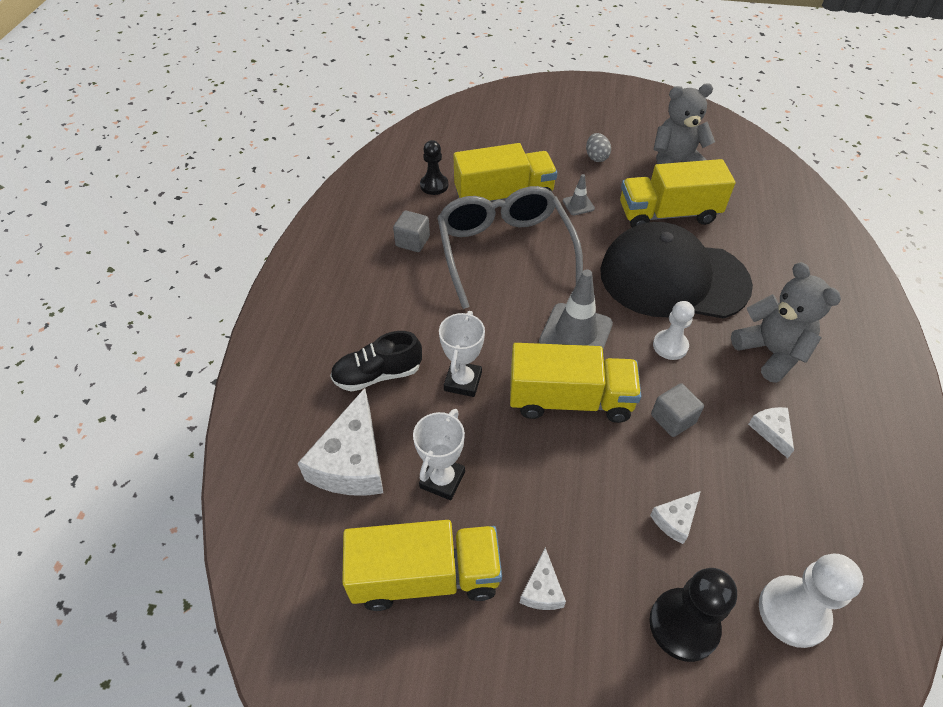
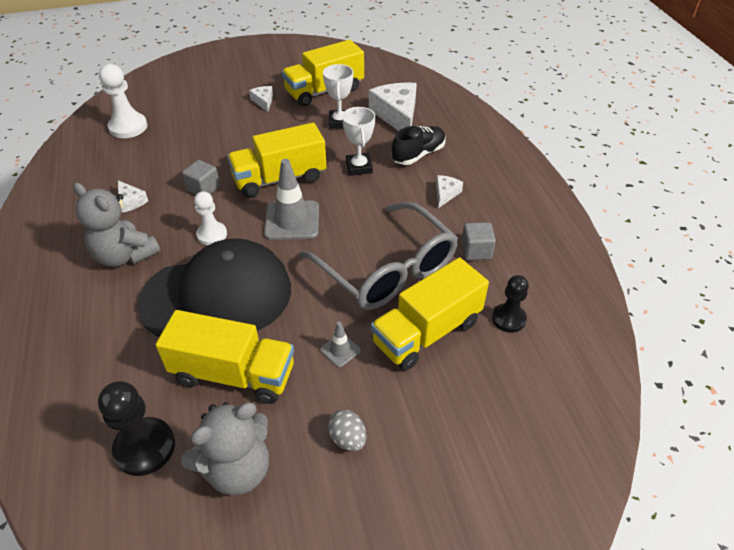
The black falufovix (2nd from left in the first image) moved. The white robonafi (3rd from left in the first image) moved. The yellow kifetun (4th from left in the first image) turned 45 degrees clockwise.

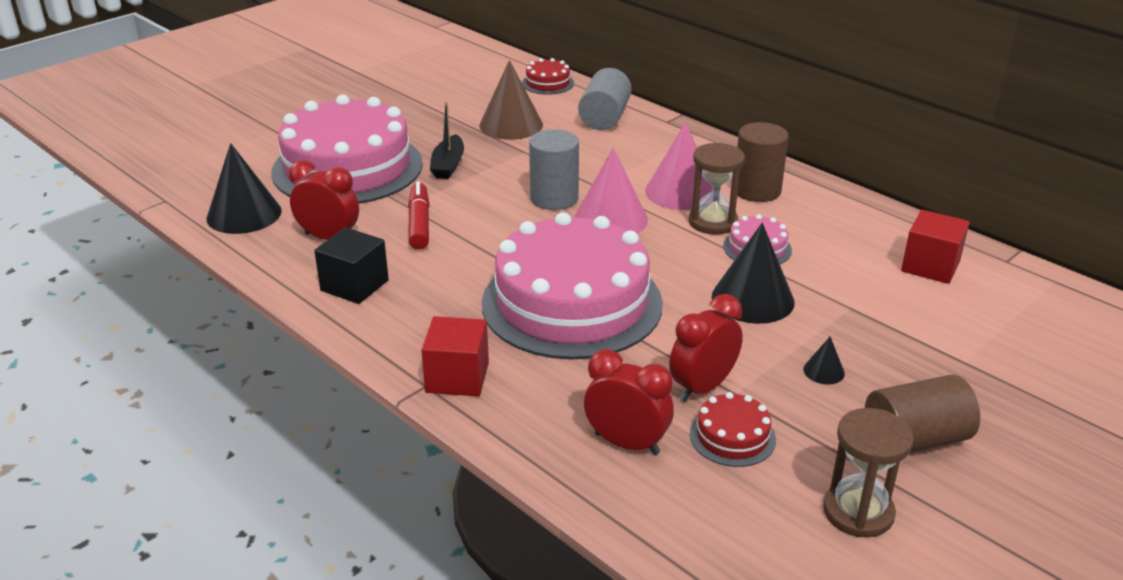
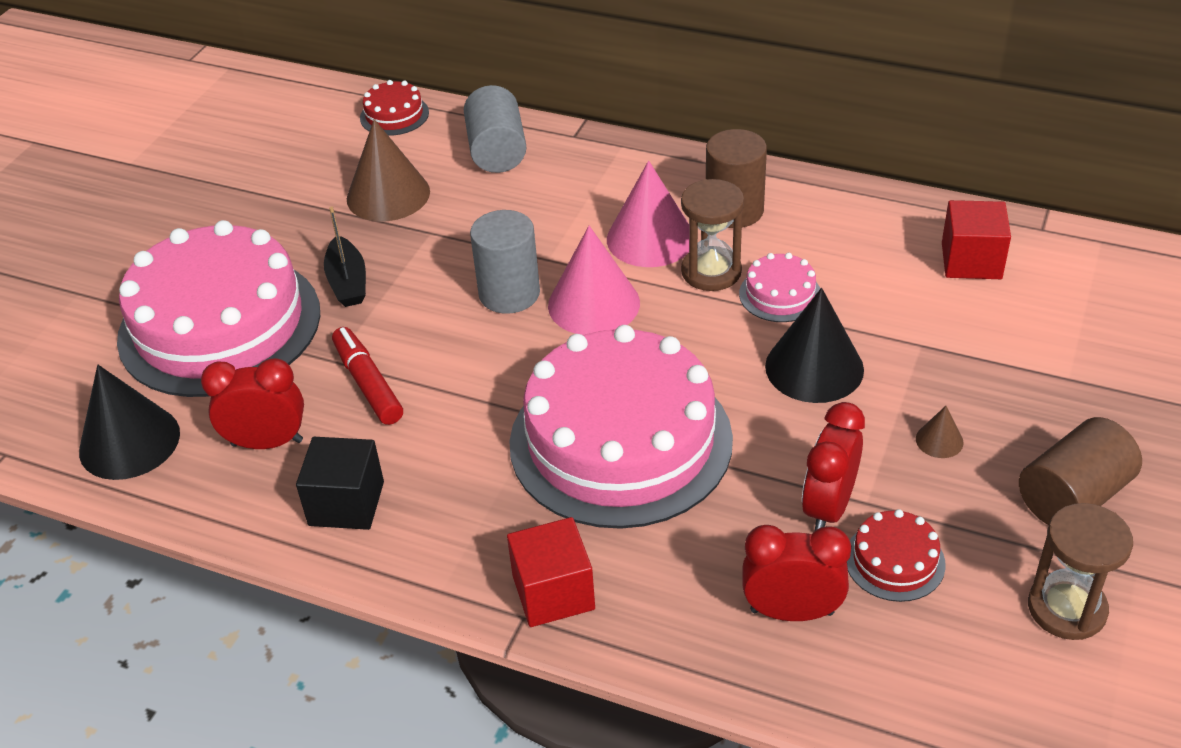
The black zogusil (3rd from left) became the brown zogusil (2nd from left).

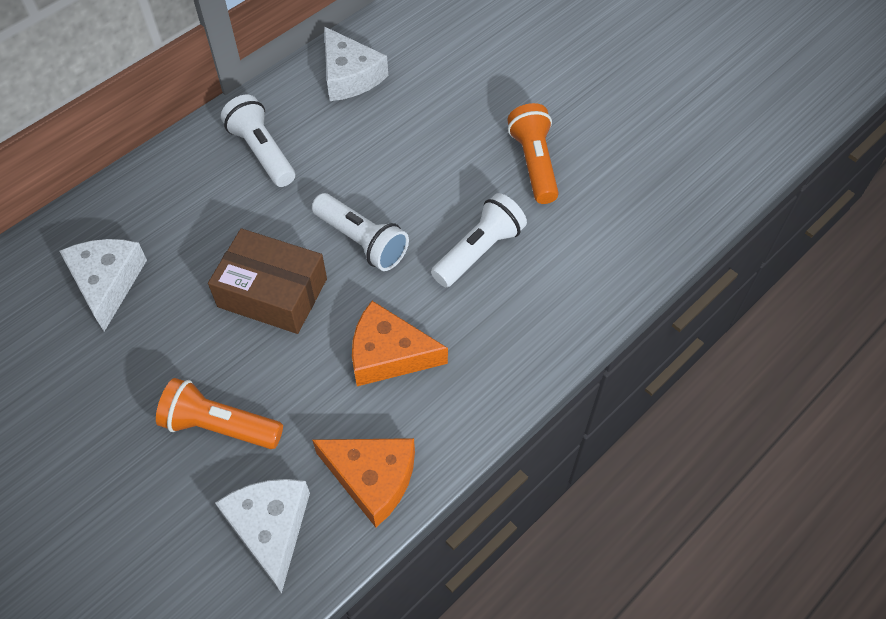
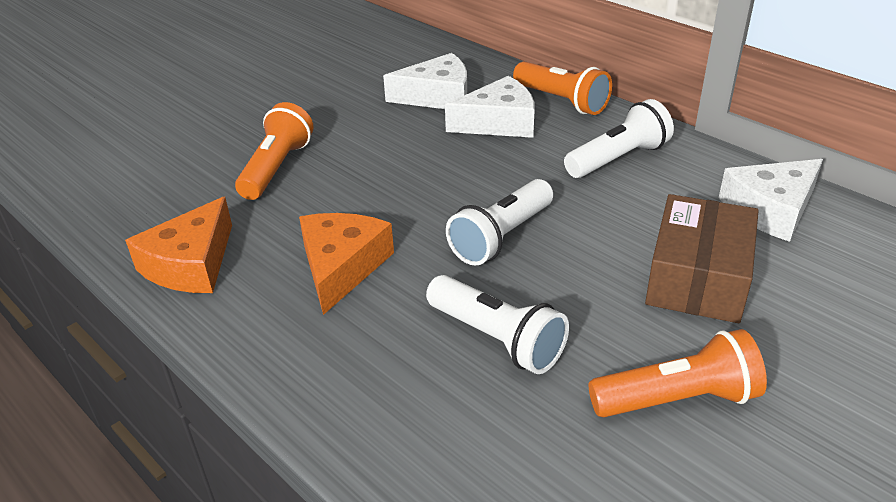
The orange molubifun (2nd from left) appeared. The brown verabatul moved. The white robonafi (2nd from left) moved.

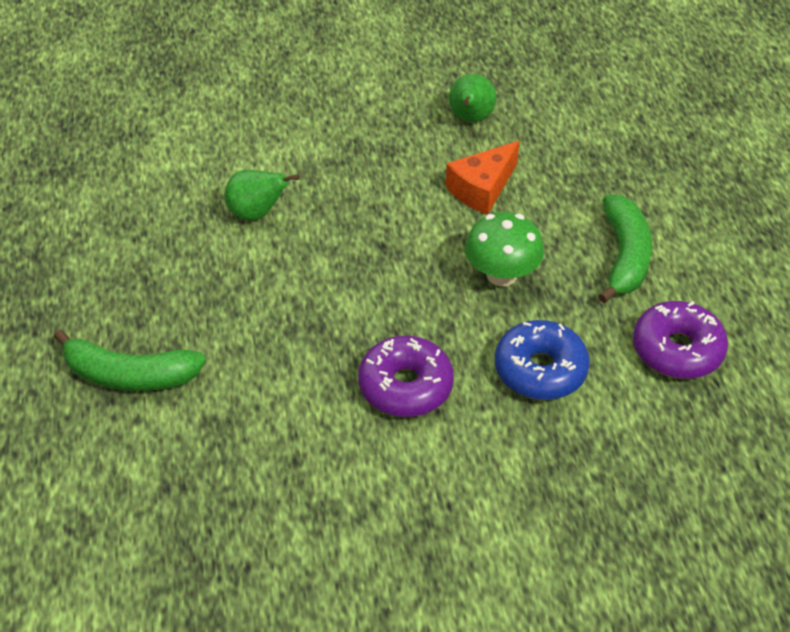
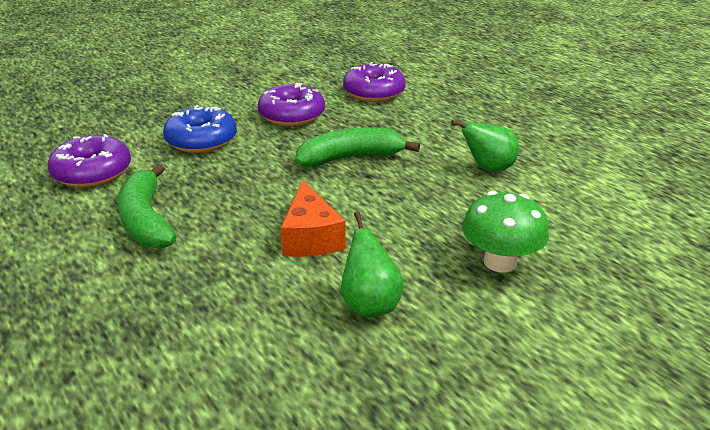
The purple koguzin (3rd from left) appeared. The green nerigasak (1st from left in the first image) moved. The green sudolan moved. The orange robonafi turned 150 degrees clockwise.

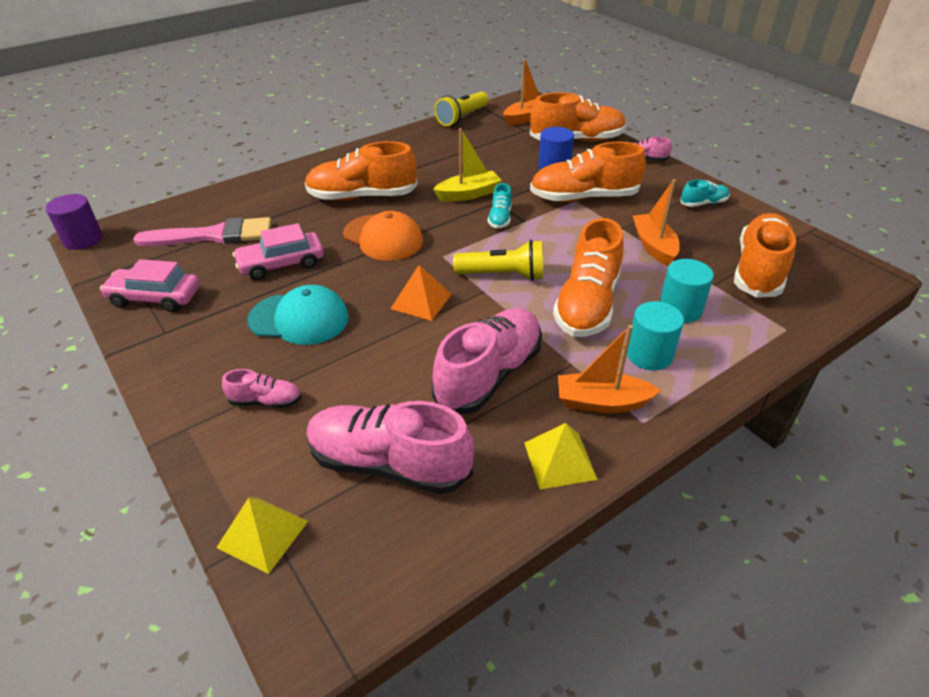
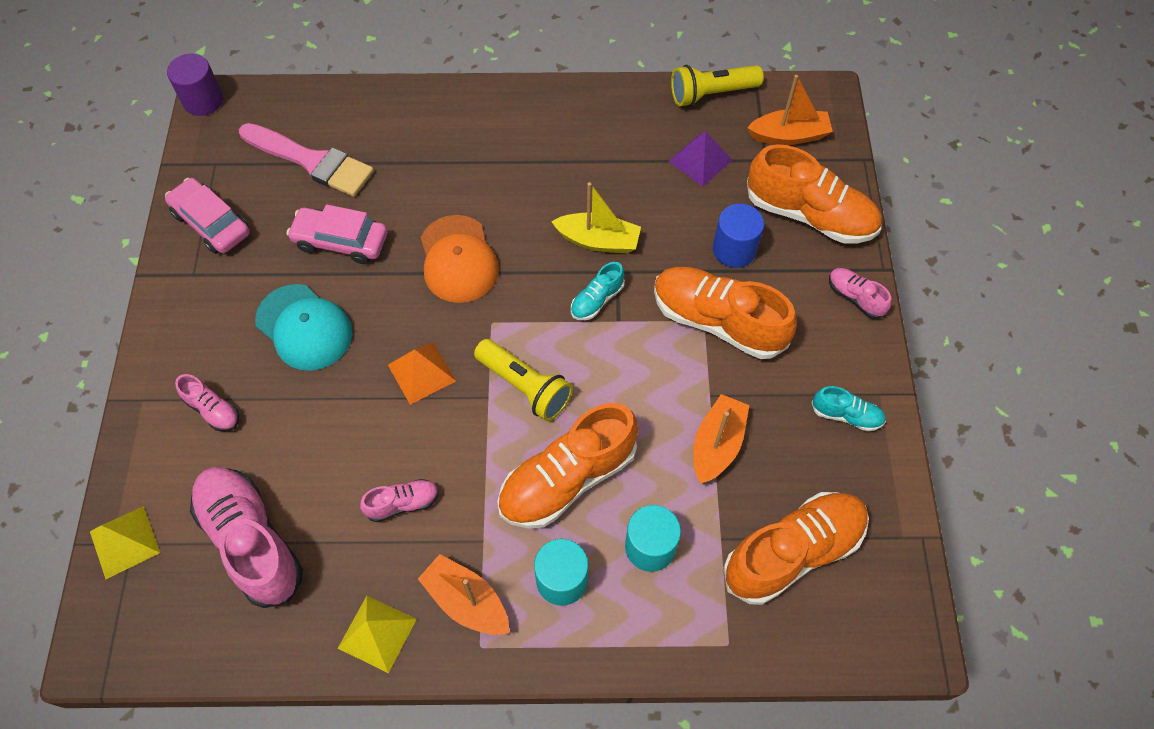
The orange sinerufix (1st from left) disappeared. The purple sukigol appeared. The pink sinerufix (3rd from left) changed to 0.48 times the size.

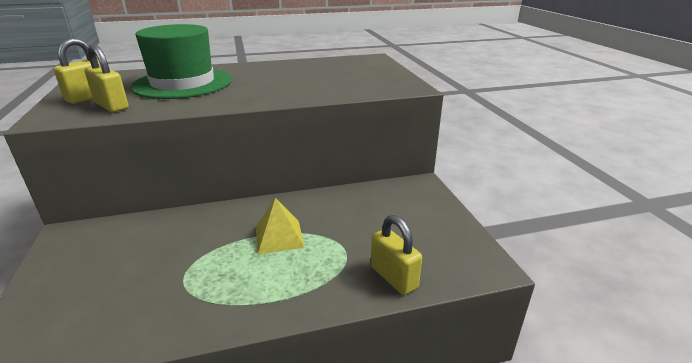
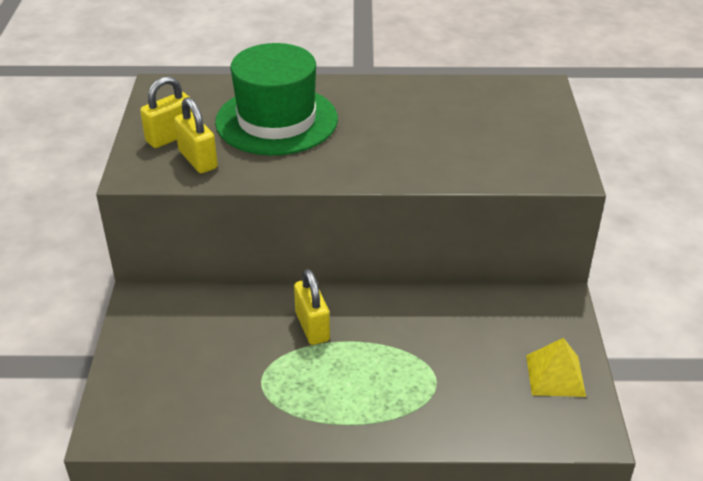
The yellow sukigol moved. The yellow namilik (3rd from left) moved.

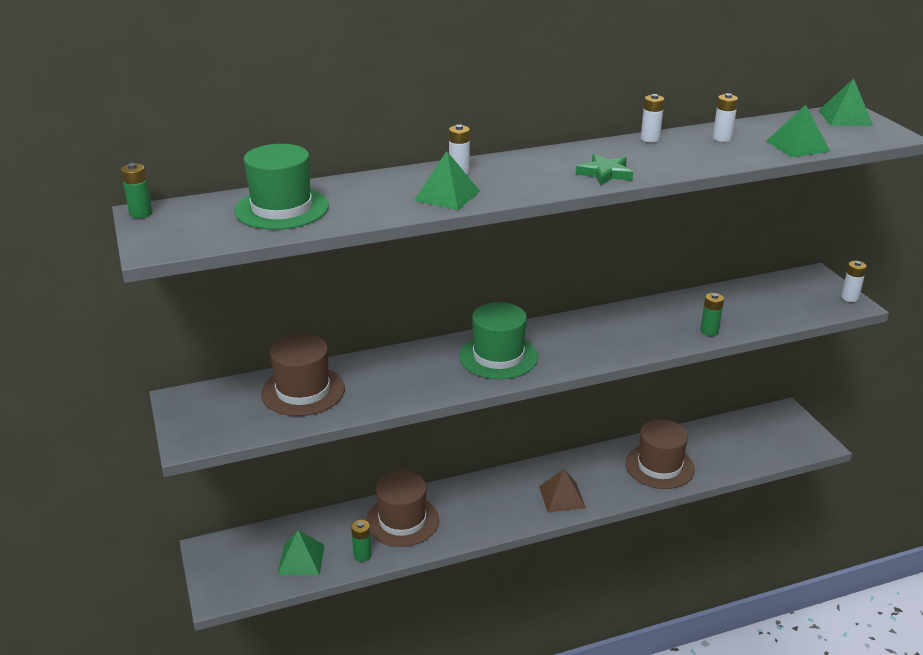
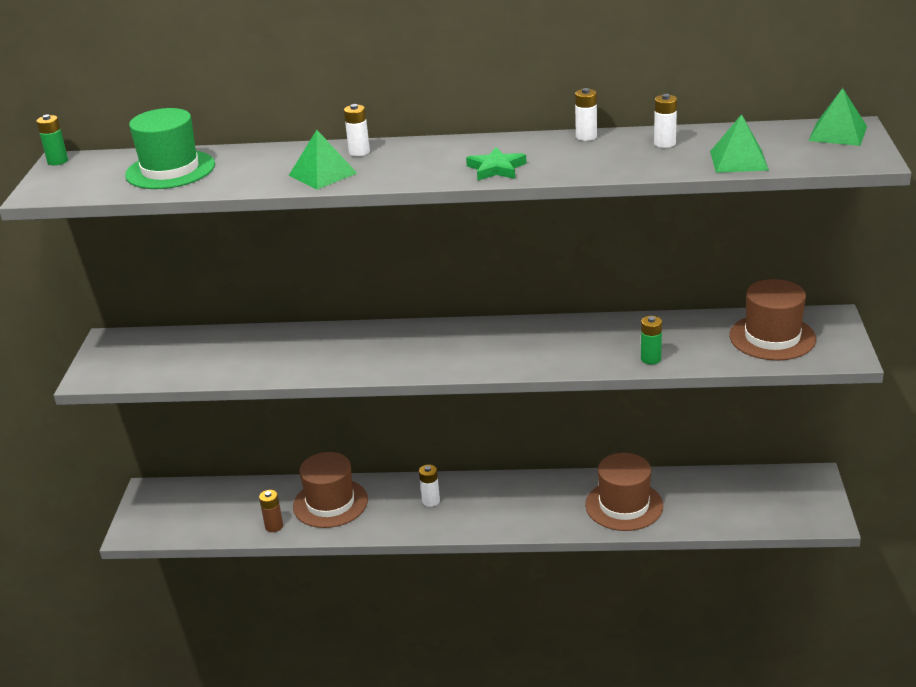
The green sukigol (1st from left) disappeared. The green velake (2nd from left) disappeared. The brown sukigol disappeared. The brown velake (1st from left in the first image) moved. The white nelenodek (4th from left in the first image) moved. The green nelenodek (2nd from left) became the brown nelenodek.

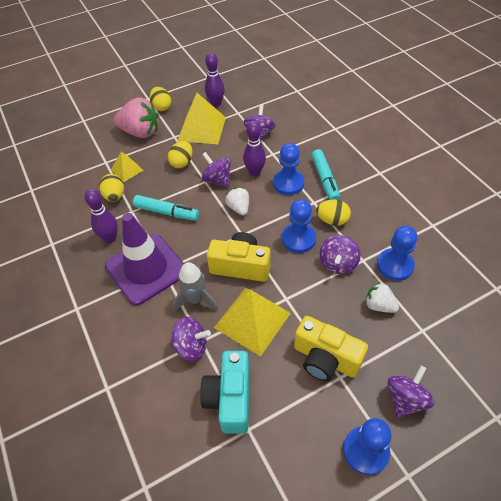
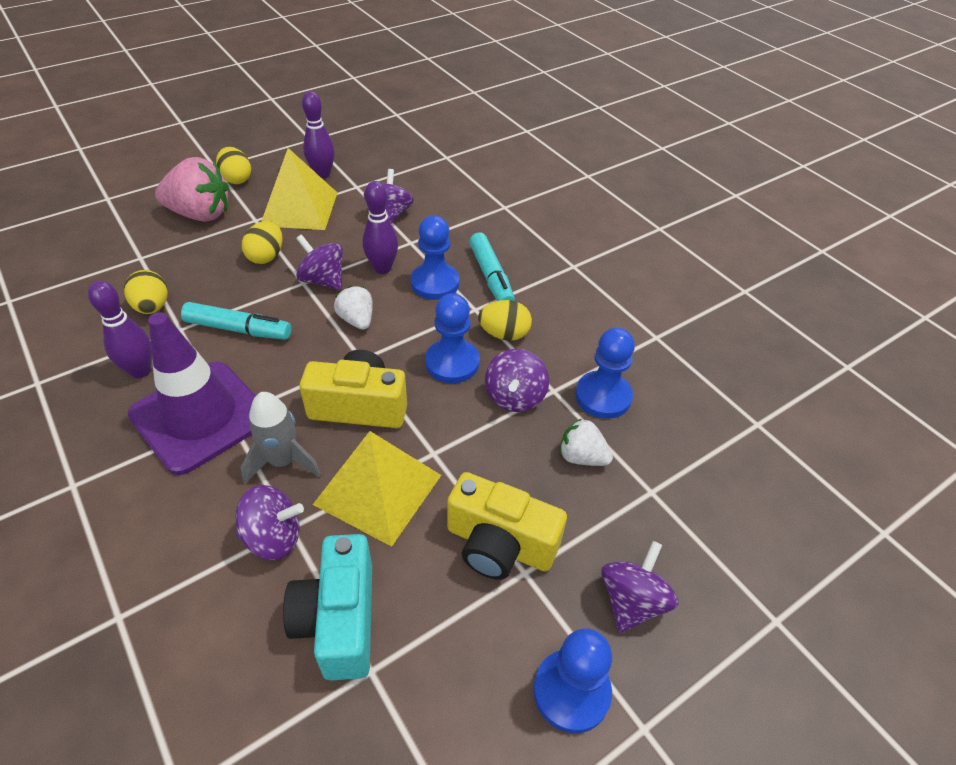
The yellow sukigol (1st from left) disappeared.

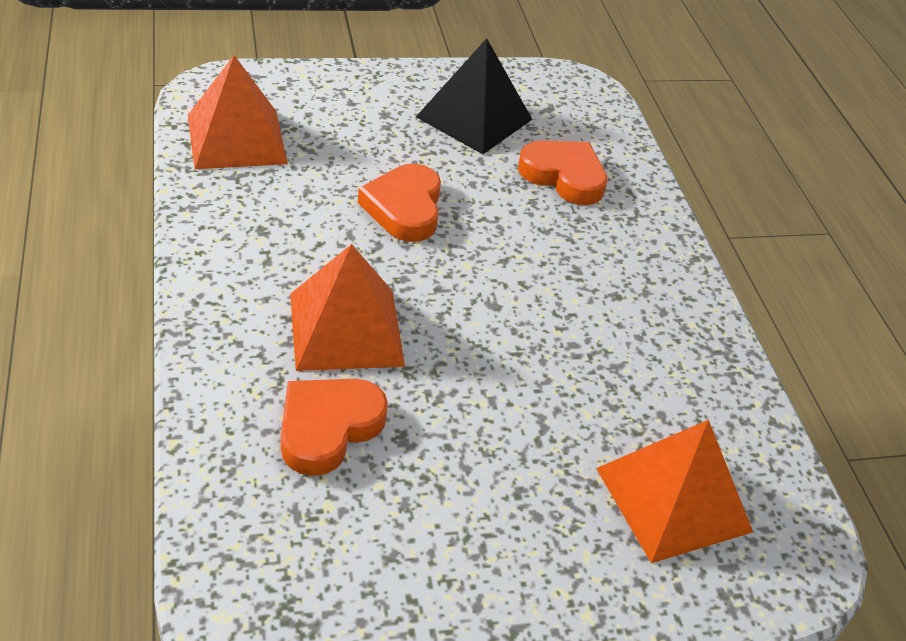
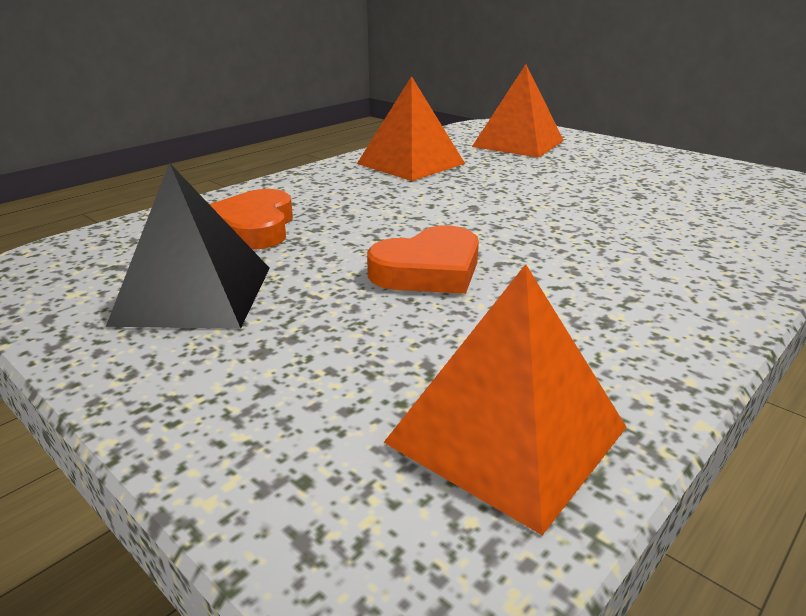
The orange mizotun (1st from left) disappeared. The orange sukigol (2nd from left in the first image) moved.

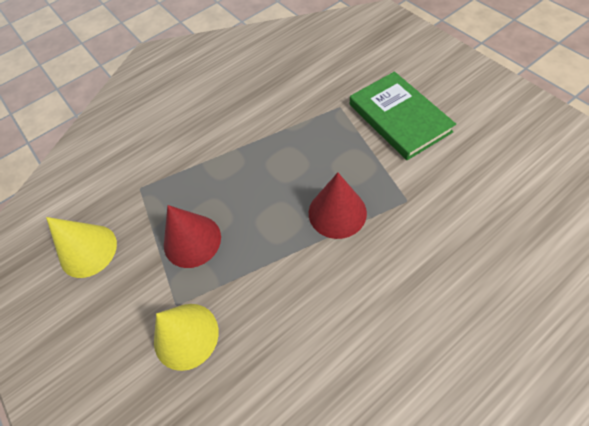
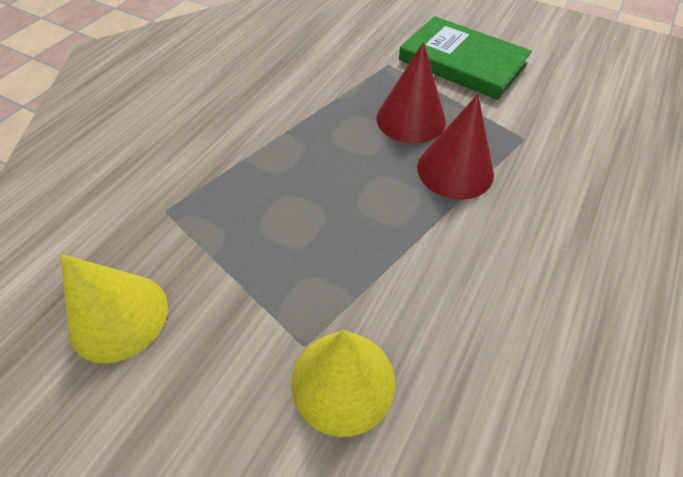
The red zogusil (1st from left) moved.

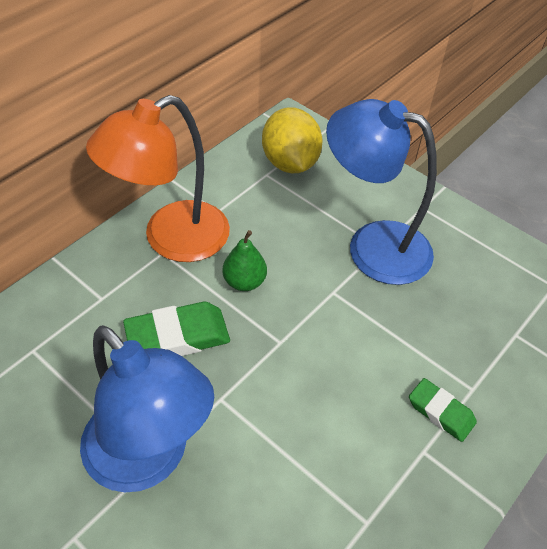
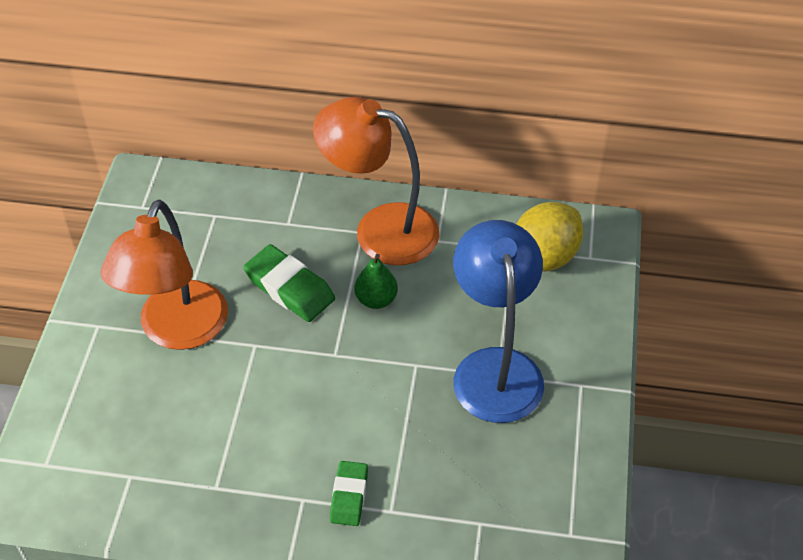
The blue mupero (1st from left) became the orange mupero (1st from left).

